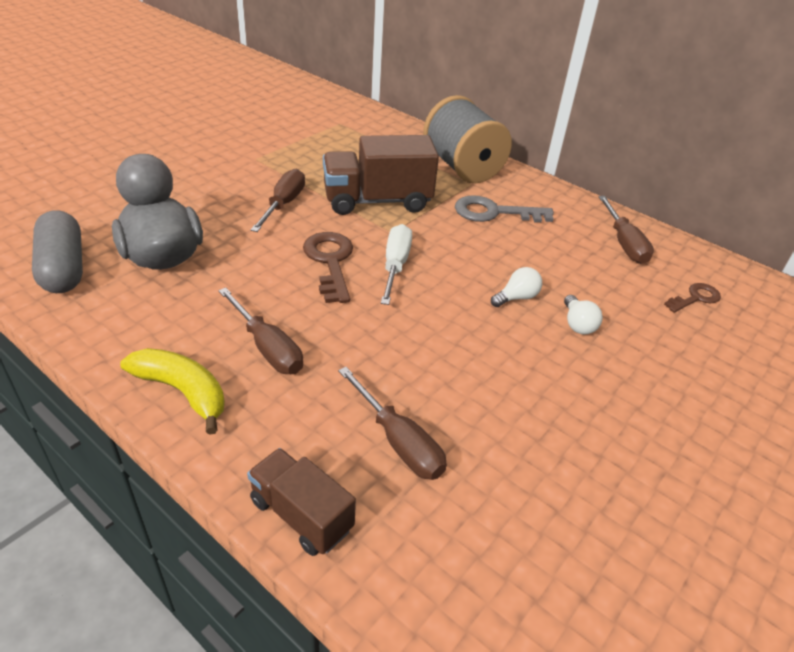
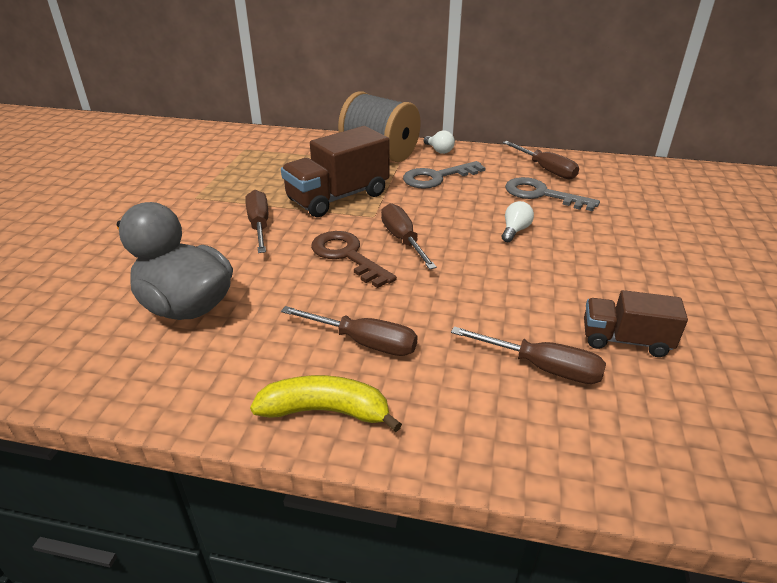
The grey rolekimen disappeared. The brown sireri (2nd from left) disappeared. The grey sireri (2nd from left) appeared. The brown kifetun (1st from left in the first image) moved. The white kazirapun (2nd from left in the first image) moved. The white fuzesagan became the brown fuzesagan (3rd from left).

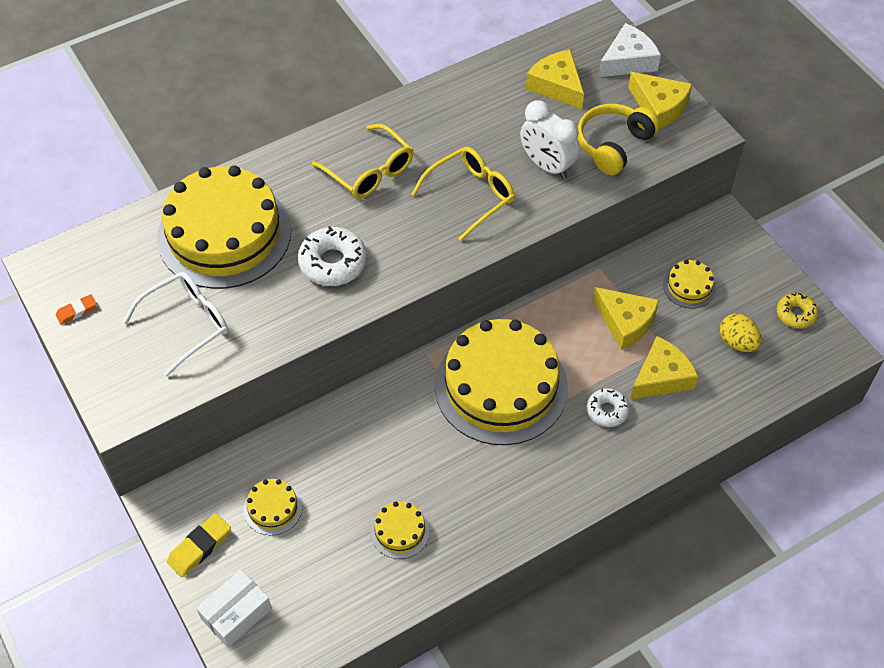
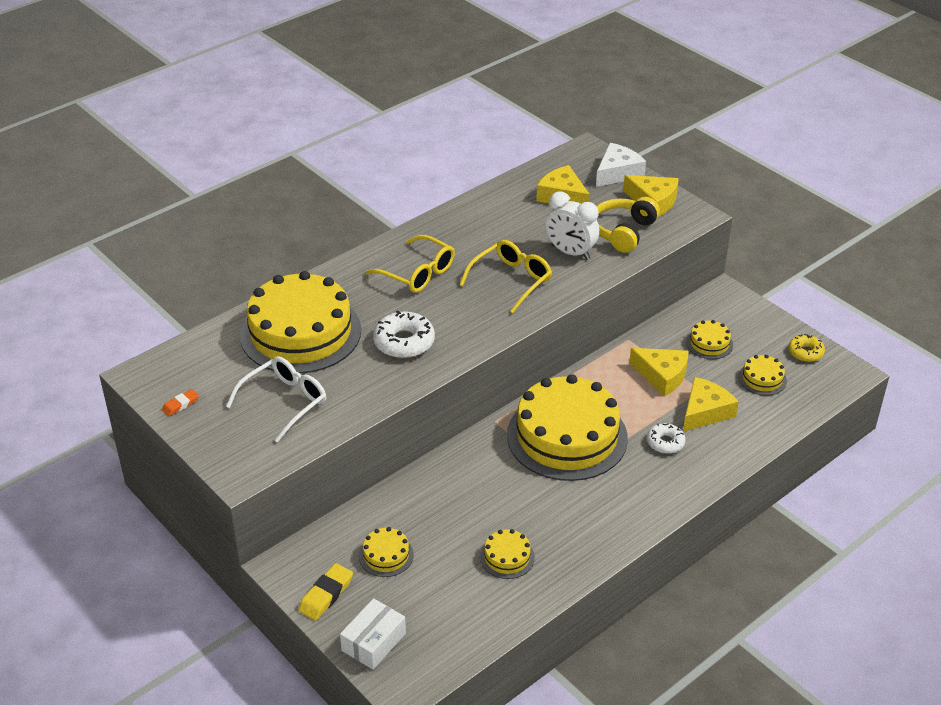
The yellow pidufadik was replaced by the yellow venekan (6th from left).

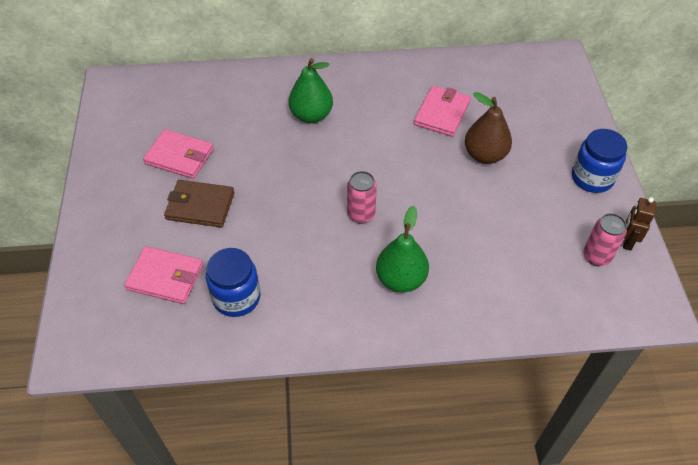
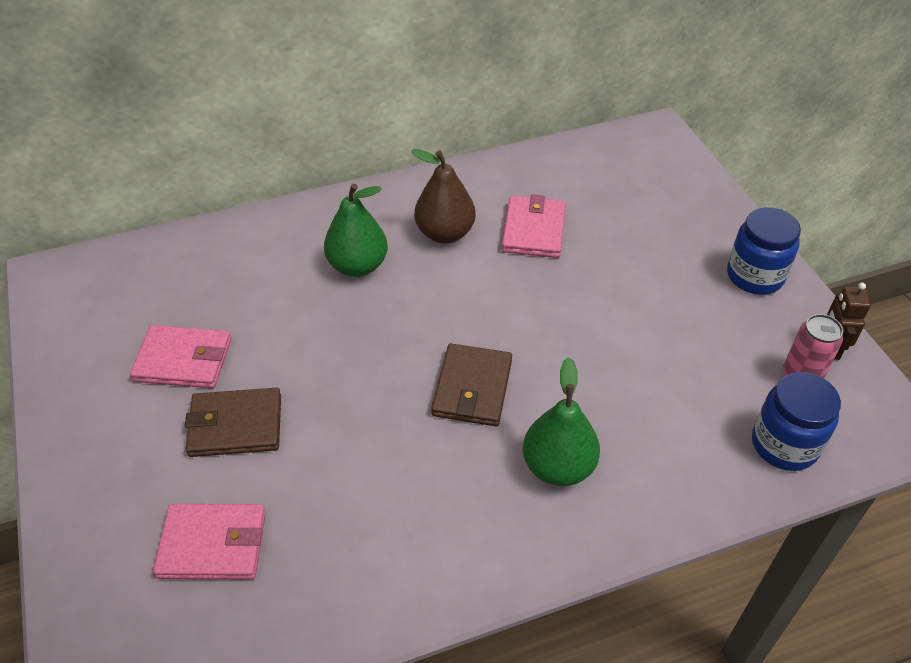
The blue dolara (1st from left in the first image) moved. The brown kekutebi moved. The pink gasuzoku (1st from left) was replaced by the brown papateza (2nd from left).

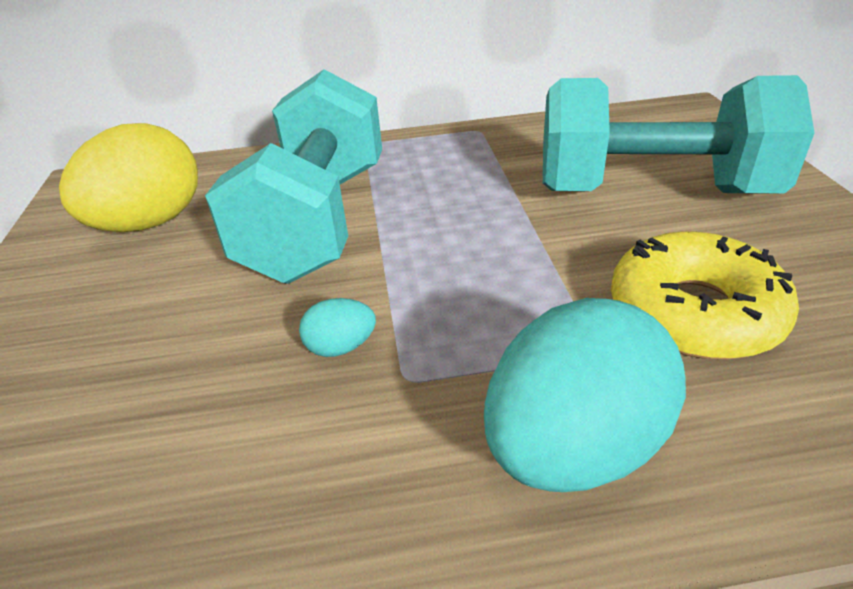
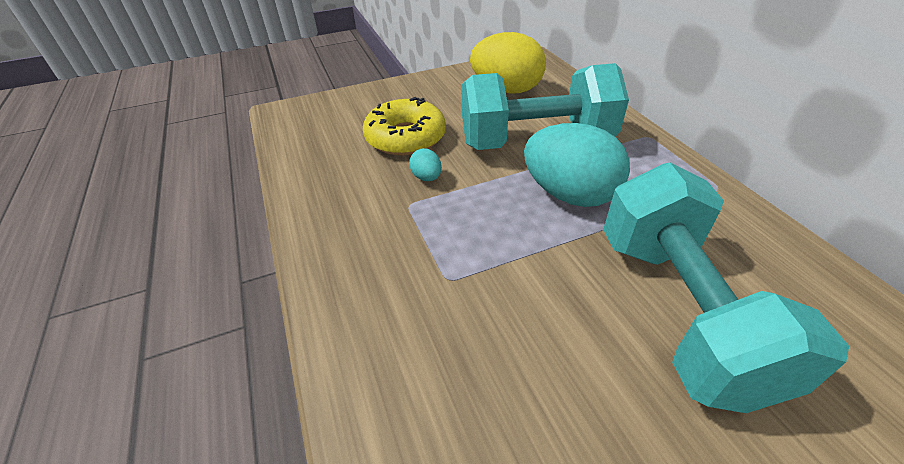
The turquoise pidufadik (2nd from left) moved. The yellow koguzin moved.

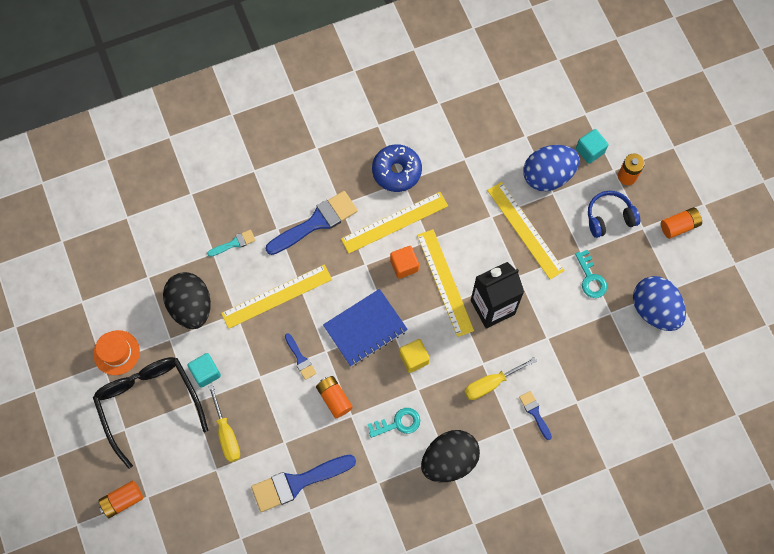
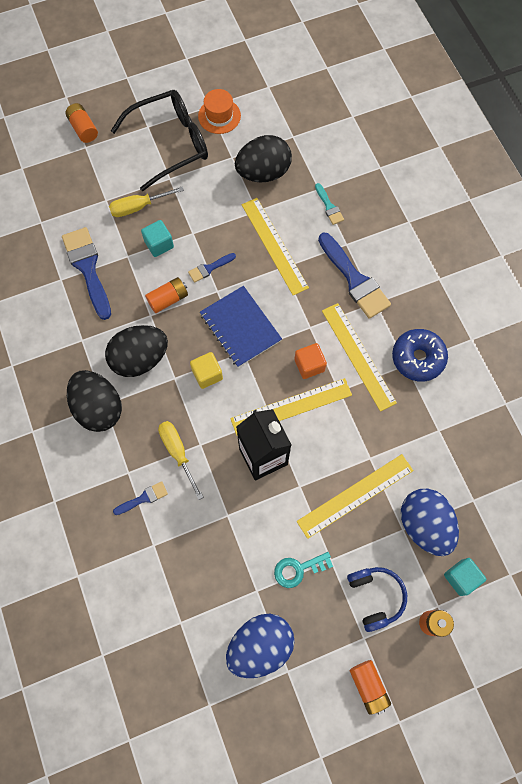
The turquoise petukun (1st from left) moved. The turquoise sireri (1st from left) was replaced by the black pidufadik (2nd from left).

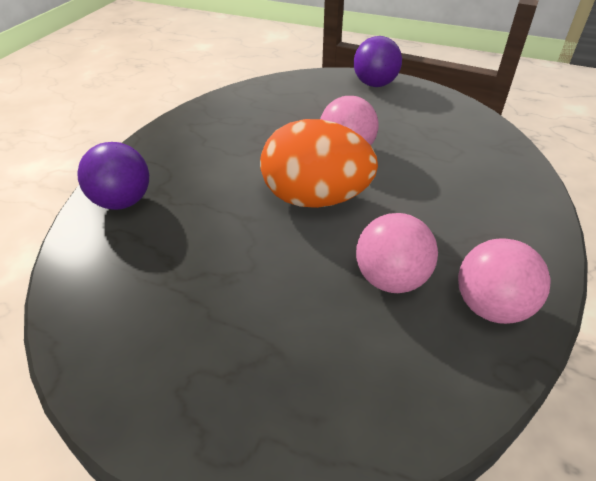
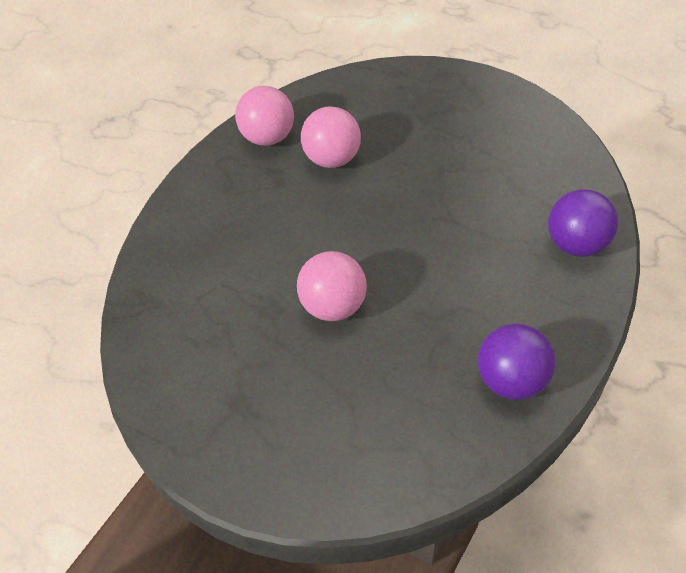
The orange pidufadik disappeared. The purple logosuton (2nd from left in the first image) moved.

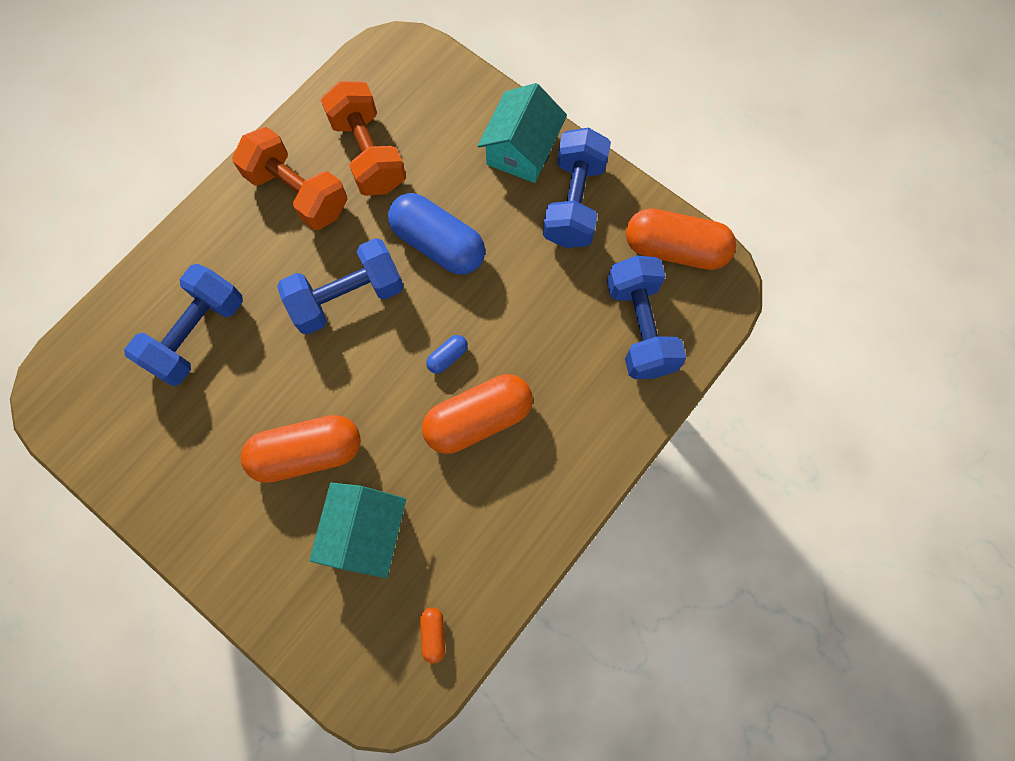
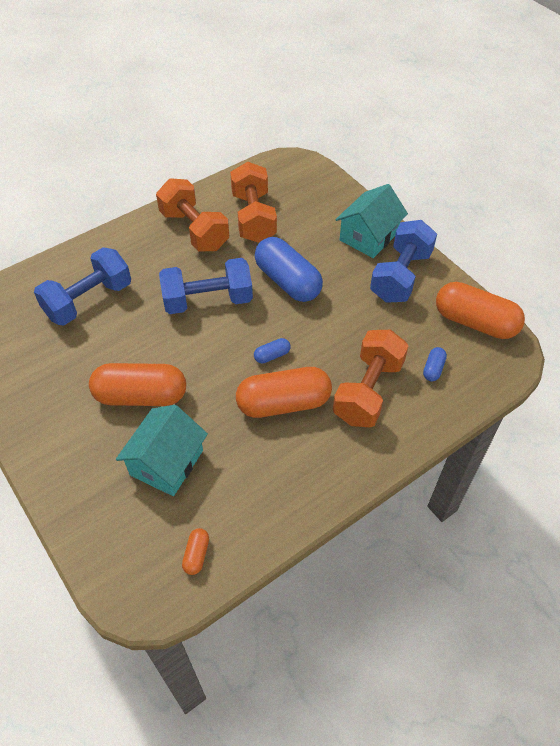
The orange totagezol (3rd from left) appeared. The blue totagezol (4th from left) was replaced by the blue rolekimen (3rd from left).

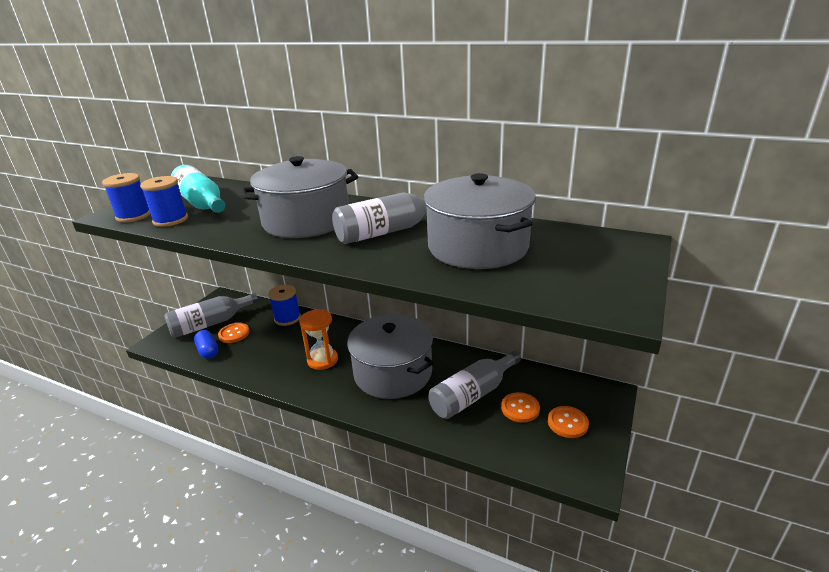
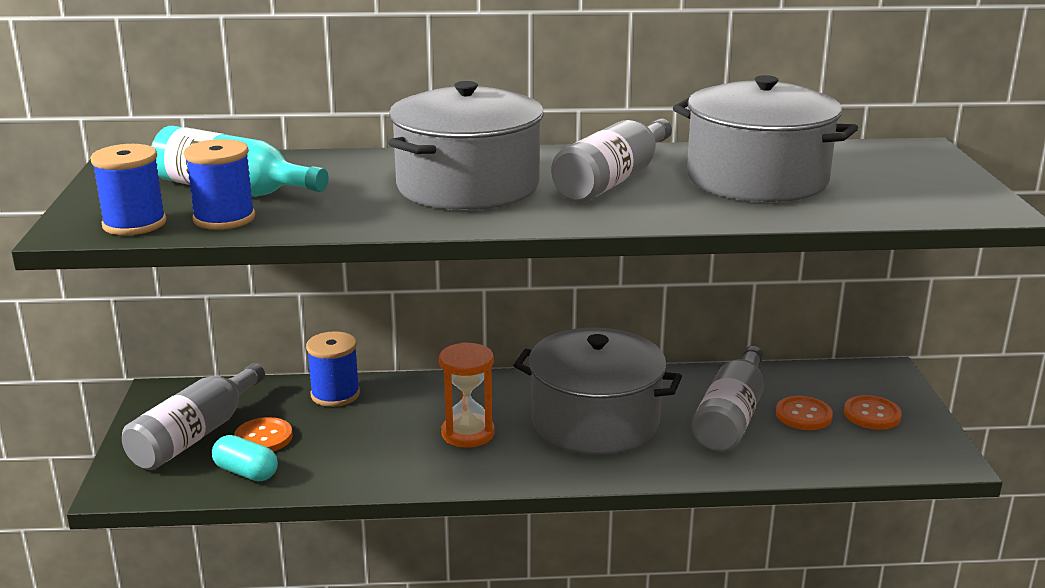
The blue rolekimen became the turquoise rolekimen.

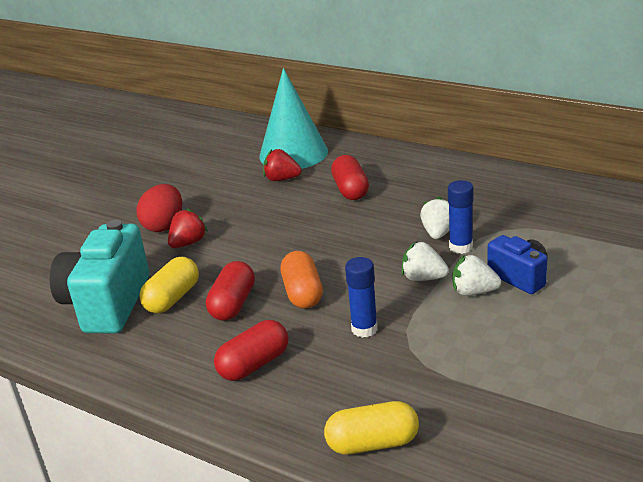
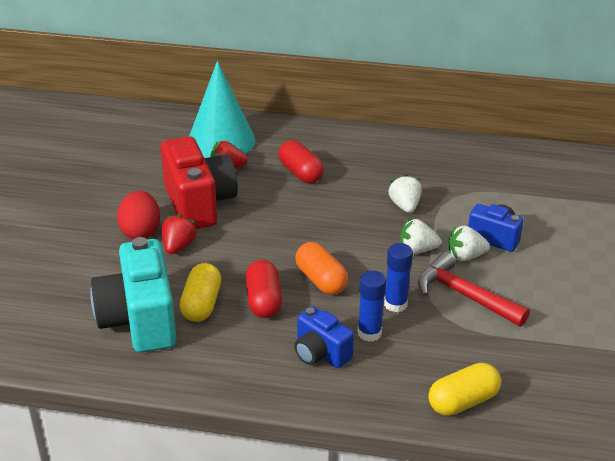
The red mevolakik appeared. The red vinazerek appeared. The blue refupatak (2nd from left in the first image) moved. The red rolekimen (2nd from left) was replaced by the blue mevolakik (1st from left).

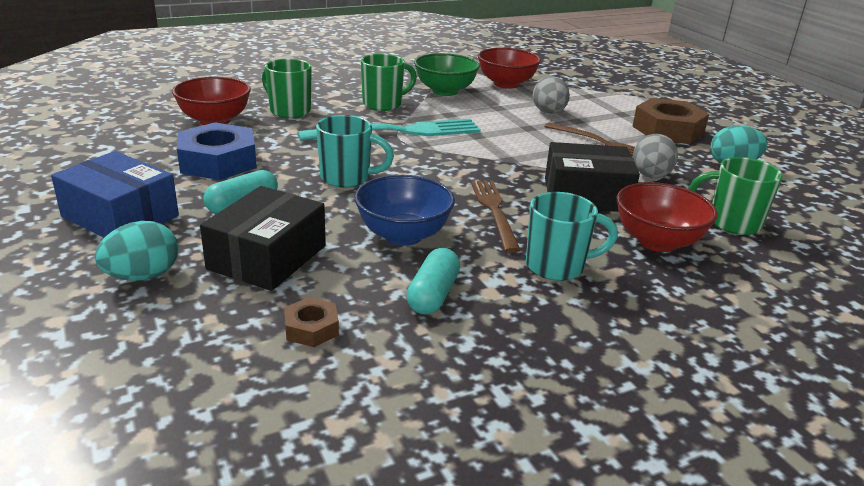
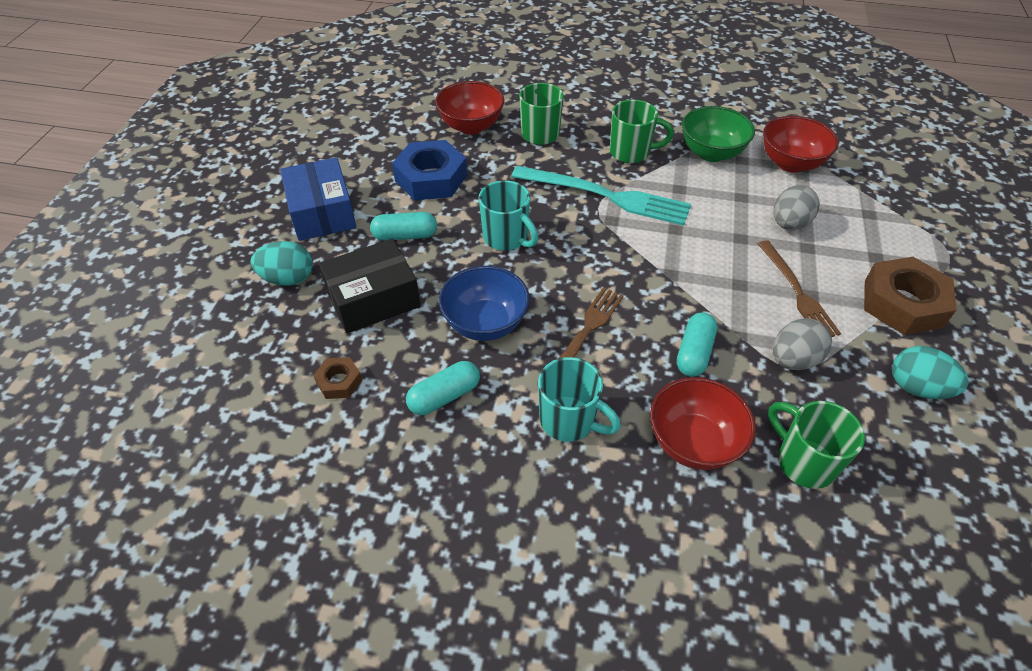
The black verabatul (2nd from left) was replaced by the turquoise rolekimen (3rd from left).

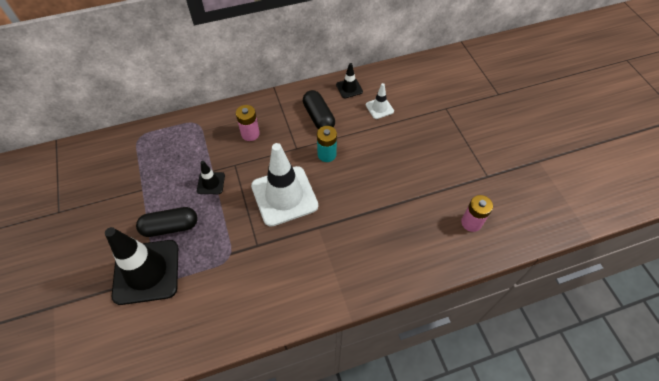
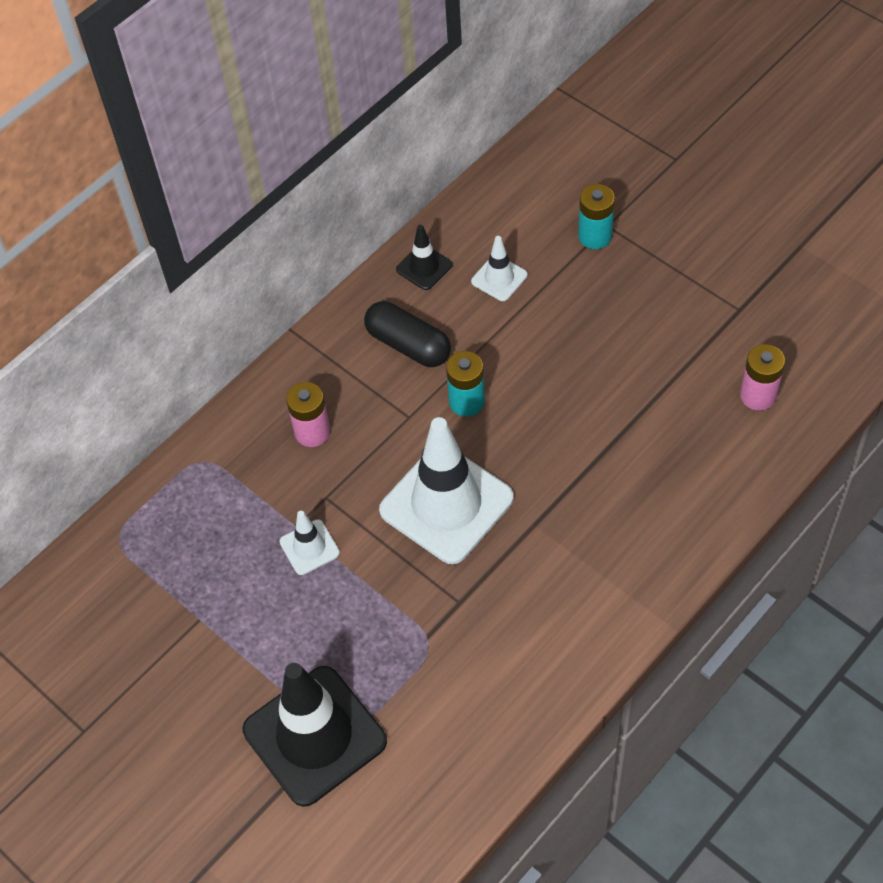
The black rolekimen (1st from left) disappeared. The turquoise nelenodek (2nd from left) appeared. The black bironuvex (2nd from left) became the white bironuvex (1st from left).

